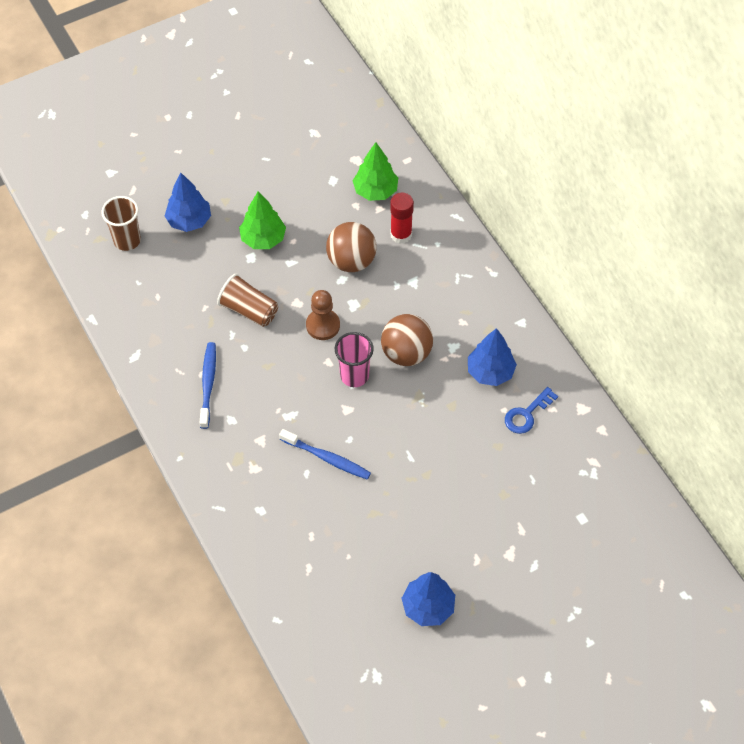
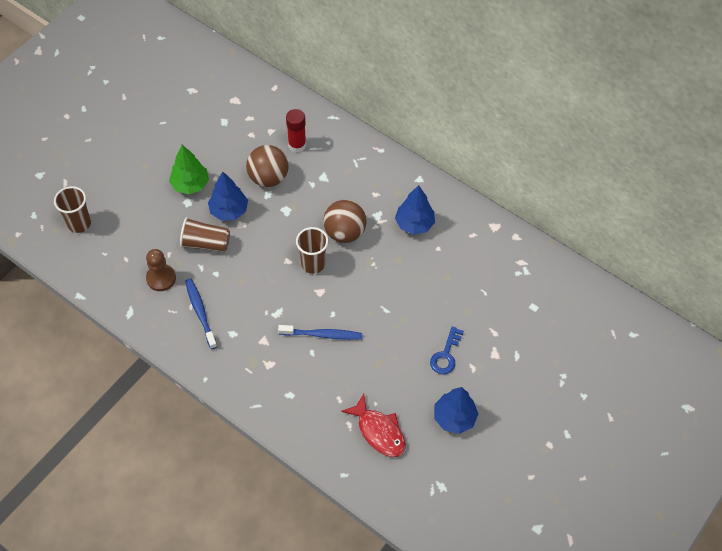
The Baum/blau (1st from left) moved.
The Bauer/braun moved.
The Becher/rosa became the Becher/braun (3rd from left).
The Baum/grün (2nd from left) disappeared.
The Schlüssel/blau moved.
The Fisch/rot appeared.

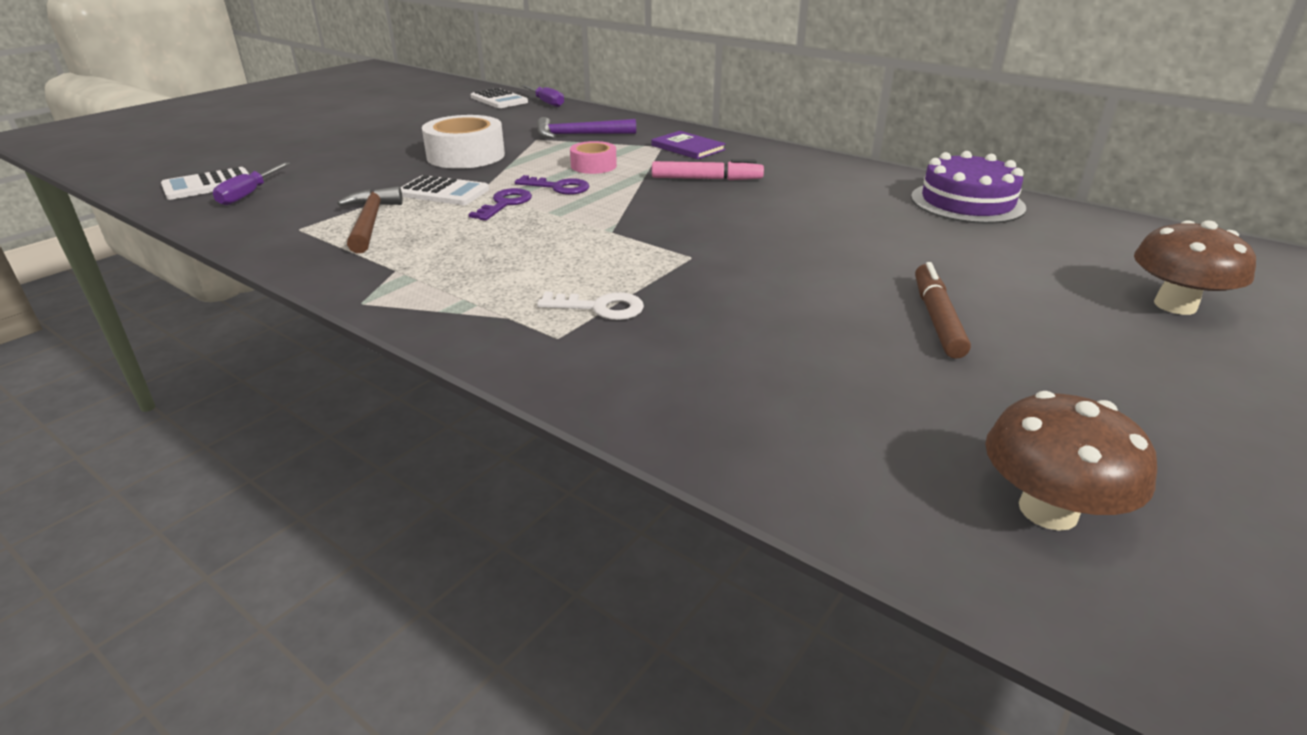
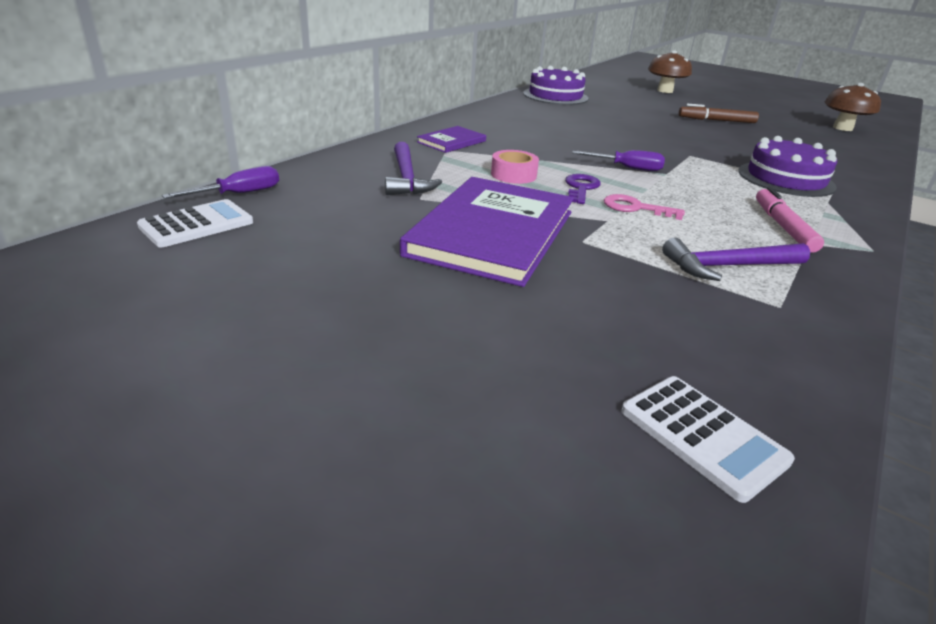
The Schraubenzieher/lila (1st from left in the first image) moved.
The Hammer/braun became the Hammer/lila (2nd from left).
The Taschenrechner/weiß (2nd from left) disappeared.
The Klebeband/weiß was replaced by the Buch/lila (2nd from left).
The Schlüssel/lila (1st from left) became the Schlüssel/rosa.
The Schlüssel/weiß was replaced by the Kuchen/lila (2nd from left).
The Filzstift/rosa moved.

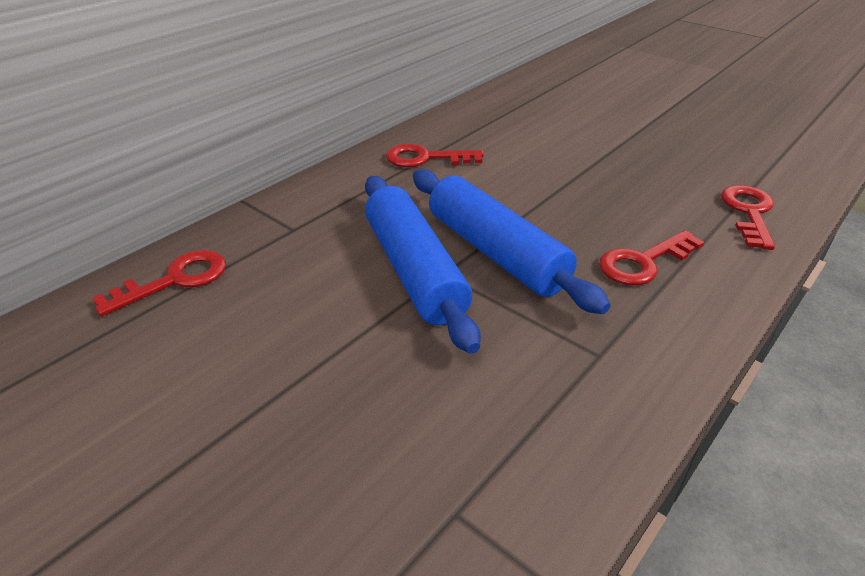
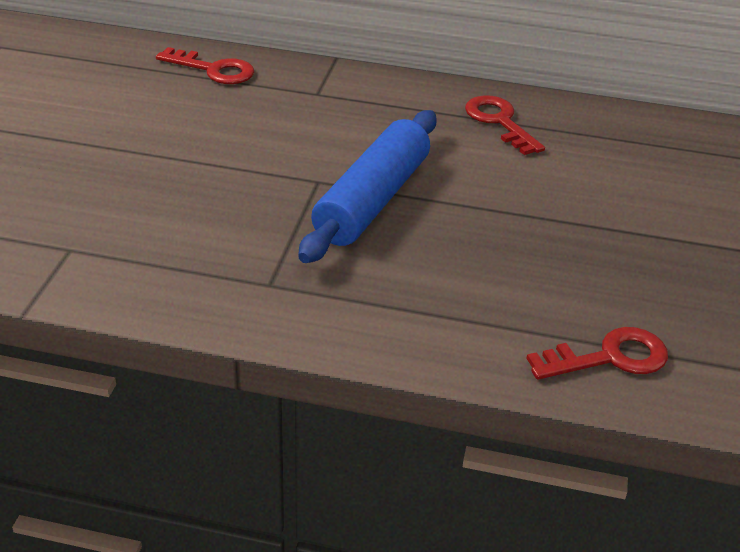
The Nudelholz/blau (1st from left) disappeared.
The Schlüssel/rot (3rd from left) disappeared.

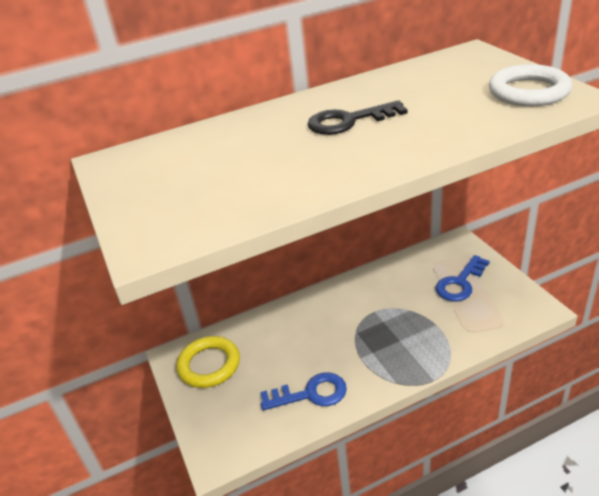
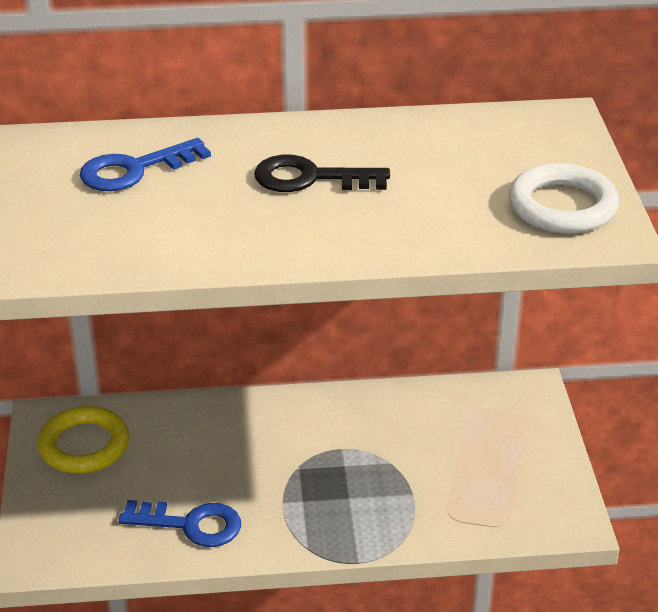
The Schlüssel/blau (2nd from left in the first image) moved.

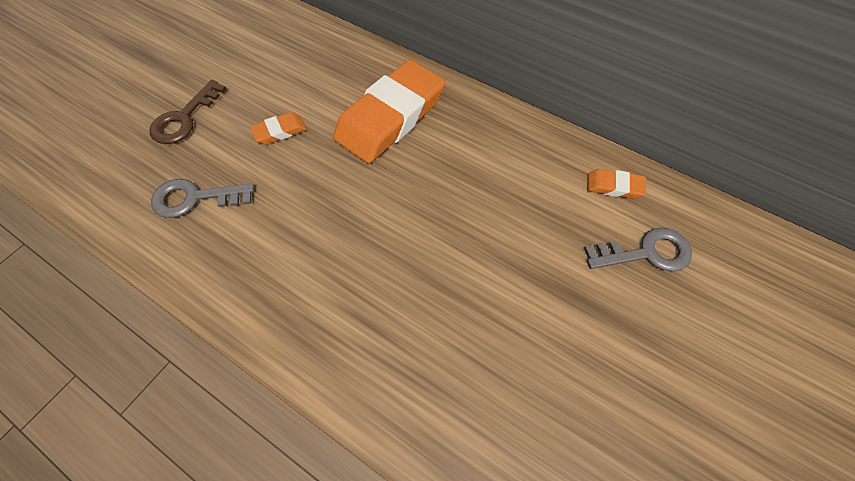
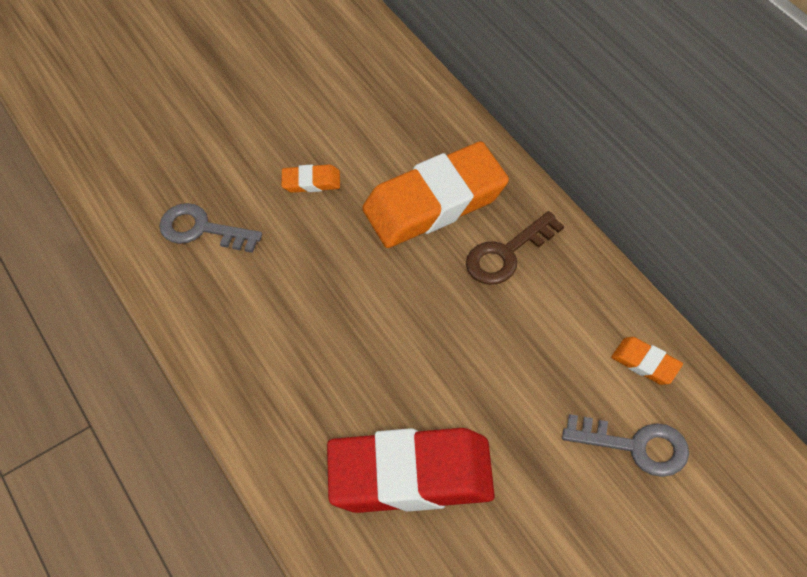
The Schlüssel/braun moved.
The Radiergummi/rot appeared.

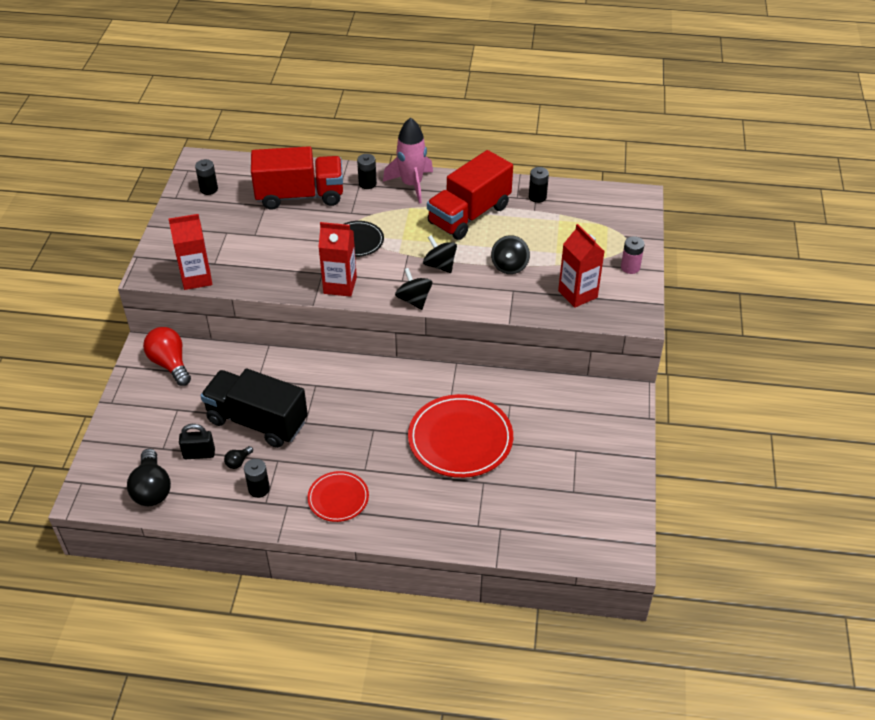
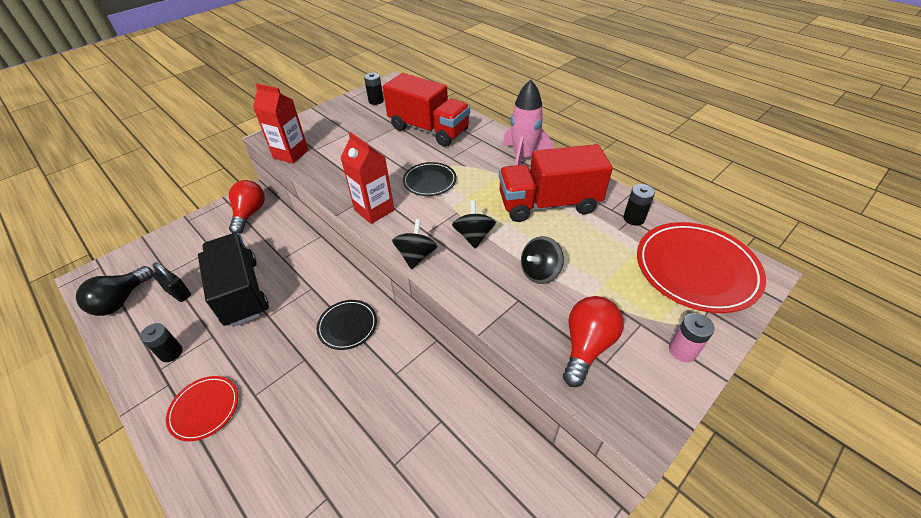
The Glühbirne/schwarz (2nd from left) disappeared.
The Batterie/schwarz (3rd from left) disappeared.
The Teller/rot (2nd from left) moved.
The Getränkekarton/rot (3rd from left) was replaced by the Glühbirne/rot (2nd from left).
The Teller/schwarz (1st from left) appeared.

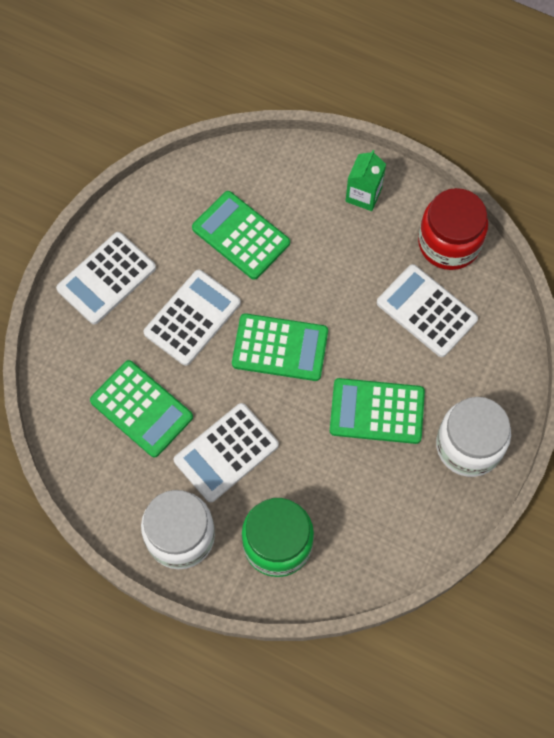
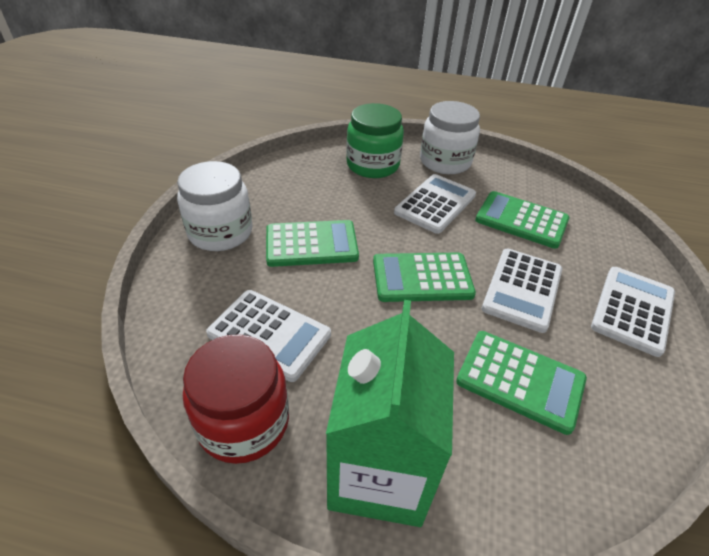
The Getränkekarton/grün changed to 2.03 times the size.

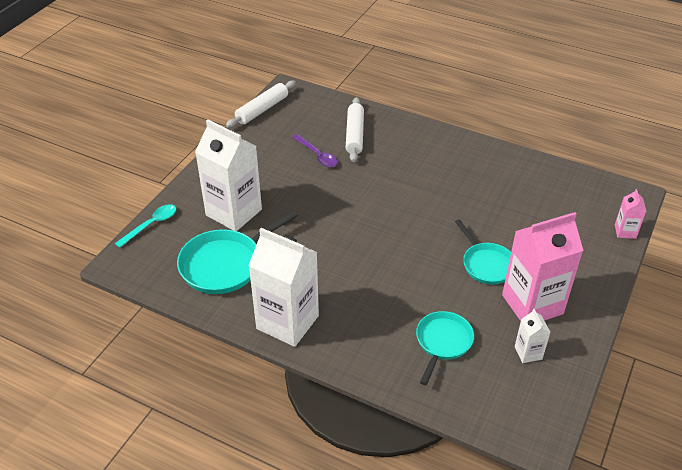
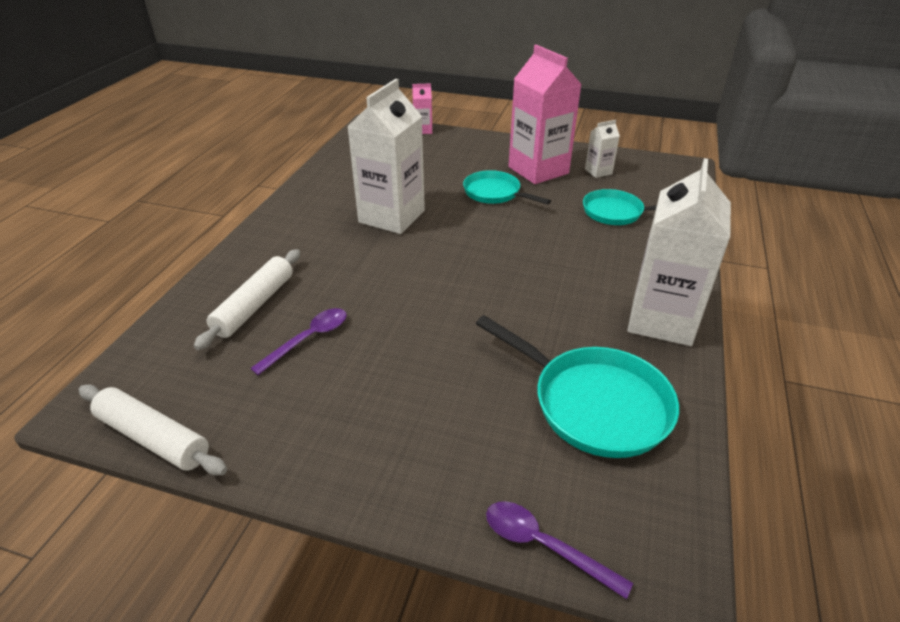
The Löffel/türkis became the Löffel/lila (2nd from left).
The Getränkekarton/weiß (1st from left) moved.
The Nudelholz/weiß (2nd from left) turned 60 degrees counterclockwise.
The Pfanne/türkis (3rd from left in the first image) turned 105 degrees counterclockwise.

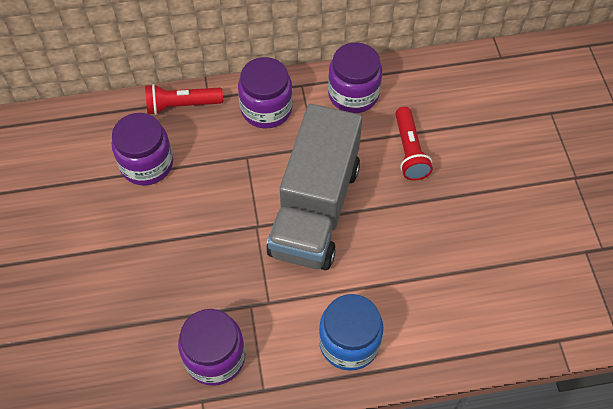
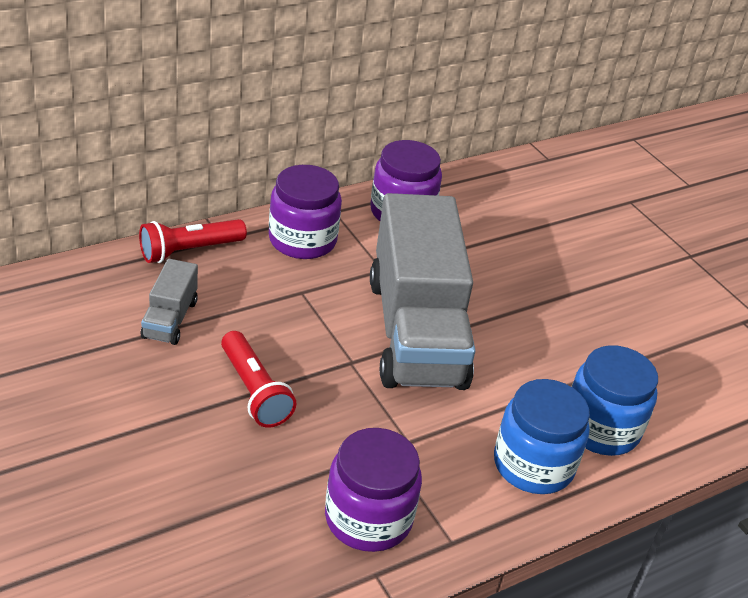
The Einmachglas/lila (1st from left) was replaced by the Lastwagen/grau (1st from left).
The Taschenlampe/rot (2nd from left) moved.
The Einmachglas/blau (2nd from left) appeared.

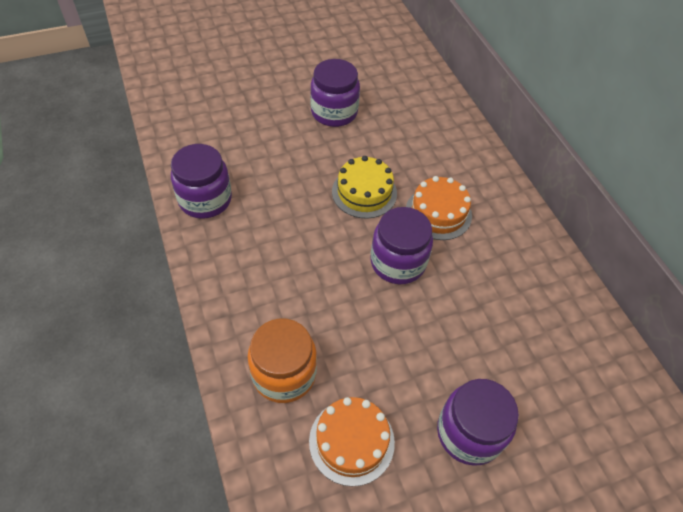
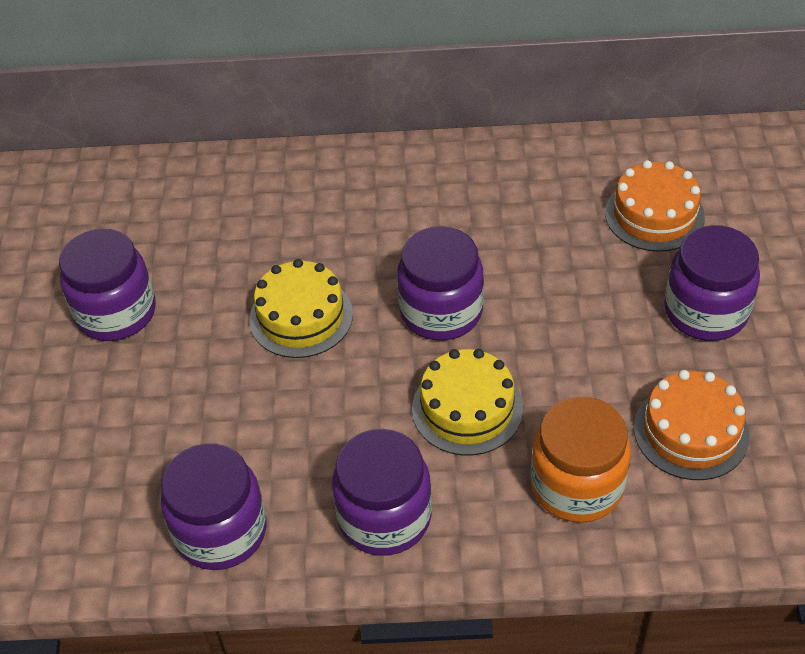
The Kuchen/orange (2nd from left in the first image) moved.
The Einmachglas/lila (3rd from left) appeared.
The Kuchen/gelb (2nd from left) appeared.

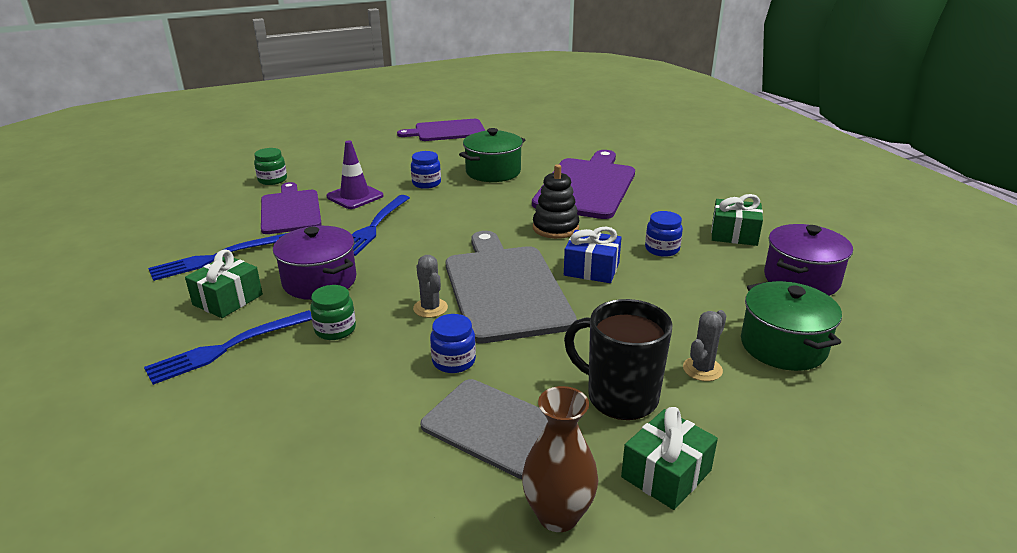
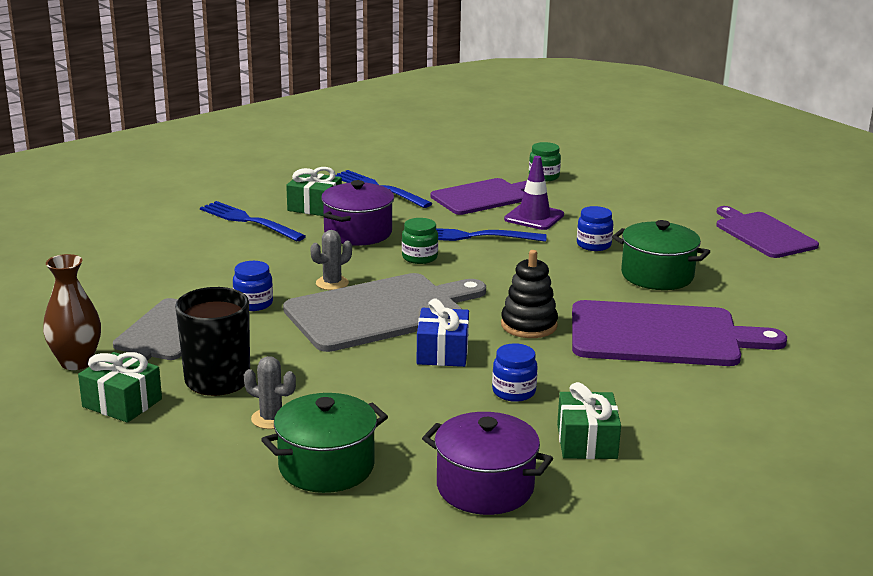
The Einmachglas/grün (2nd from left in the first image) moved.

